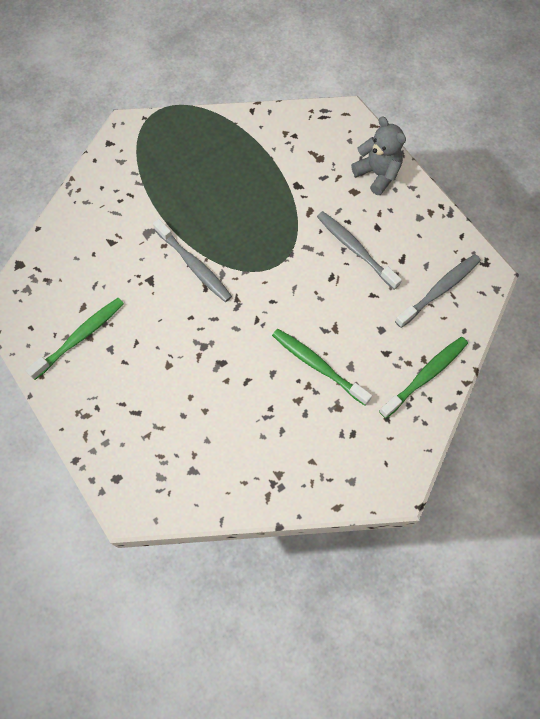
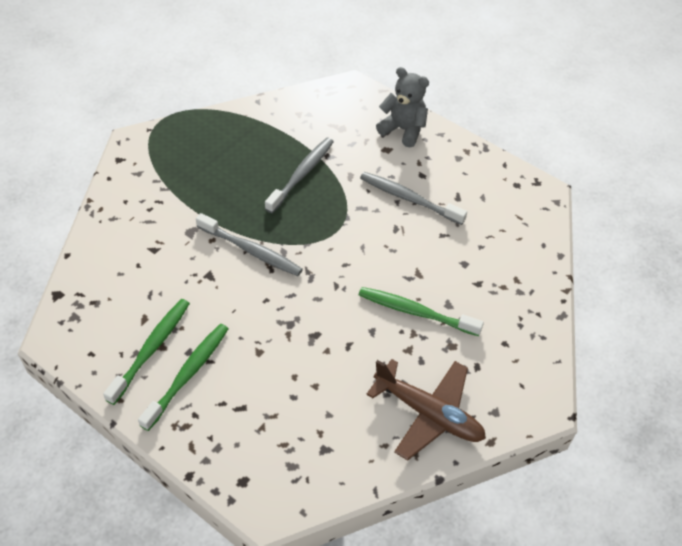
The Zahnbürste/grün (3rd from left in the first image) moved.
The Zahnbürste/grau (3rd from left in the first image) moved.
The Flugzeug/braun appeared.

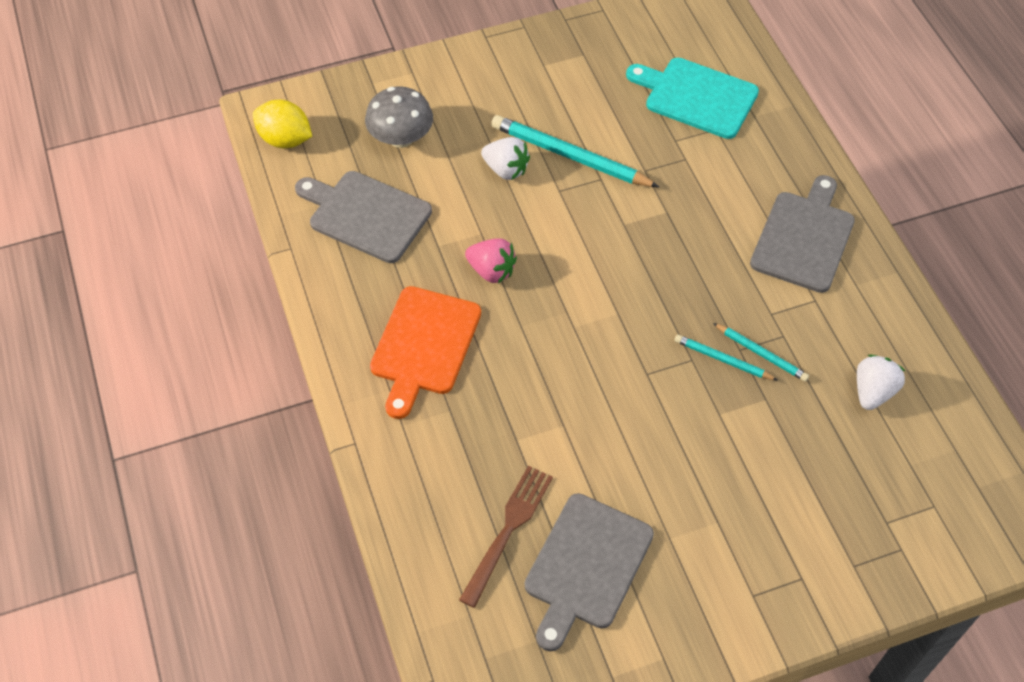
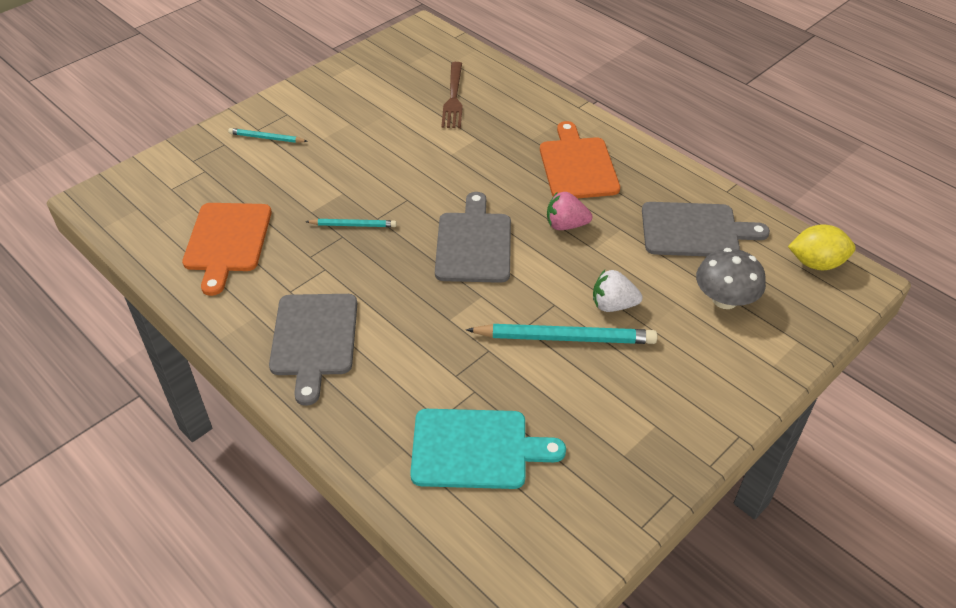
The Schneidebrett/grau (2nd from left) moved.
The Bleistift/türkis (3rd from left in the first image) moved.
The Erdbeere/weiß (2nd from left) was replaced by the Schneidebrett/orange (1st from left).

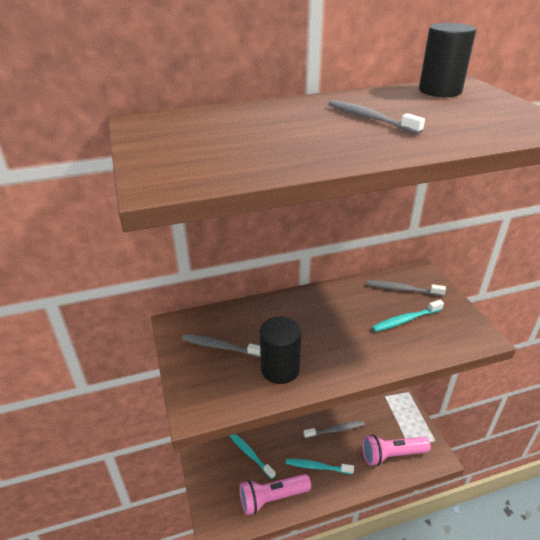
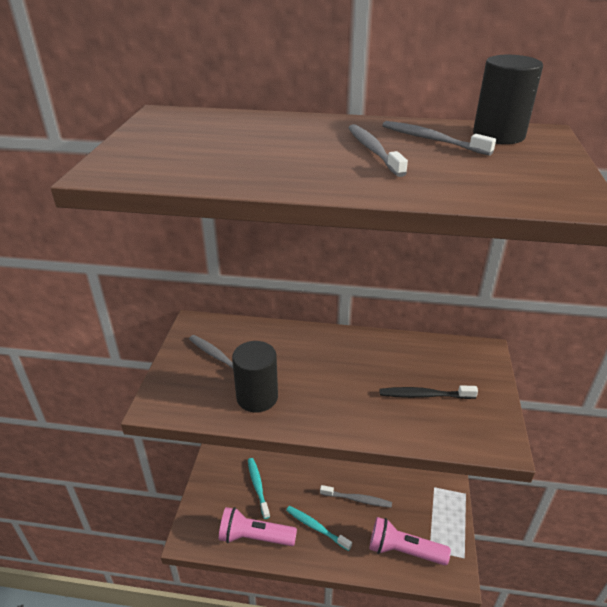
The Zahnbürste/grau (4th from left) moved.
The Zahnbürste/türkis (3rd from left) became the Zahnbürste/schwarz.

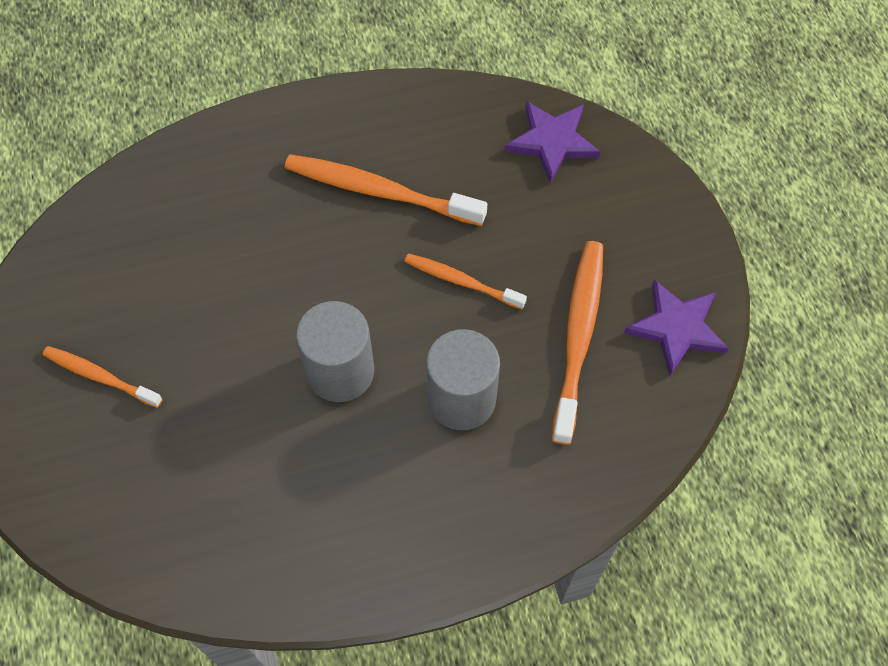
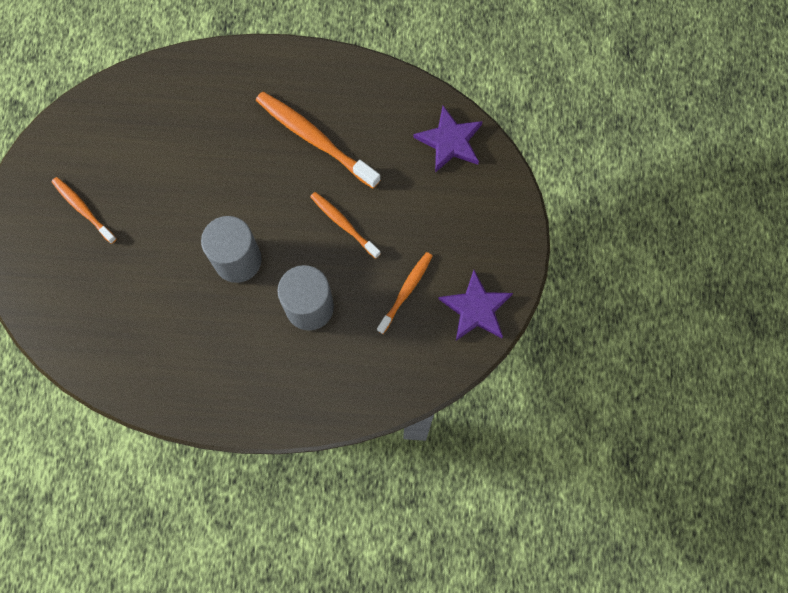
The Zahnbürste/orange (4th from left) changed to 0.59 times the size.

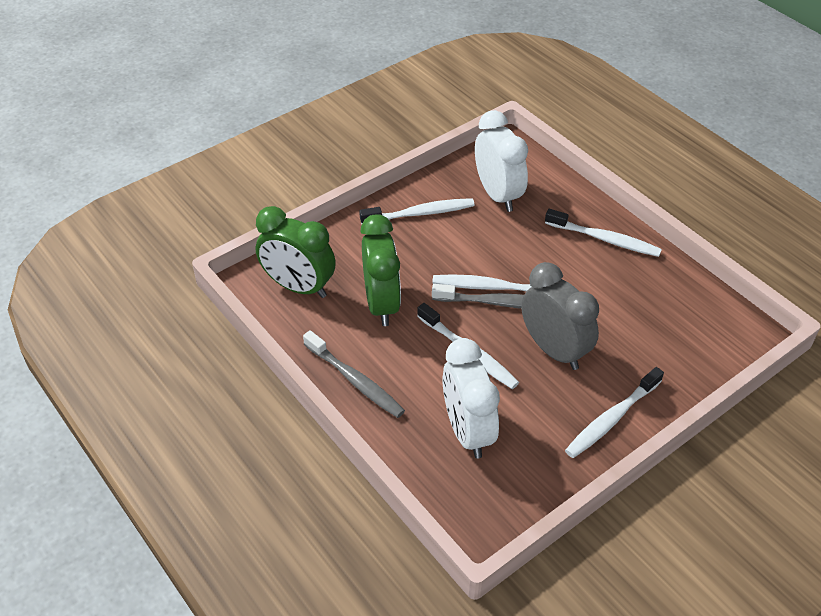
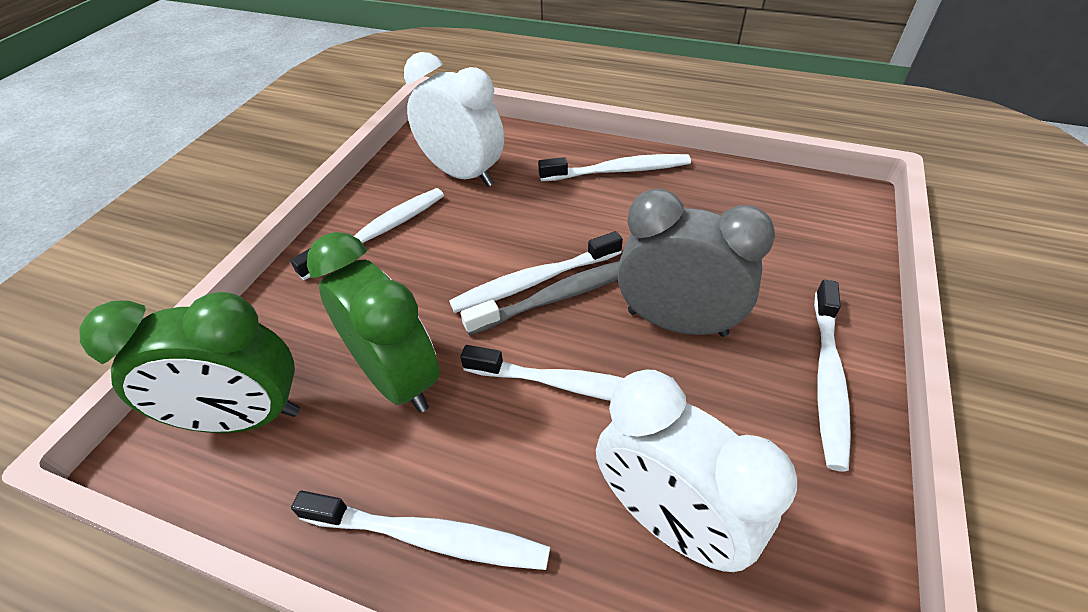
The Zahnbürste/grau (1st from left) became the Zahnbürste/weiß (2nd from left).

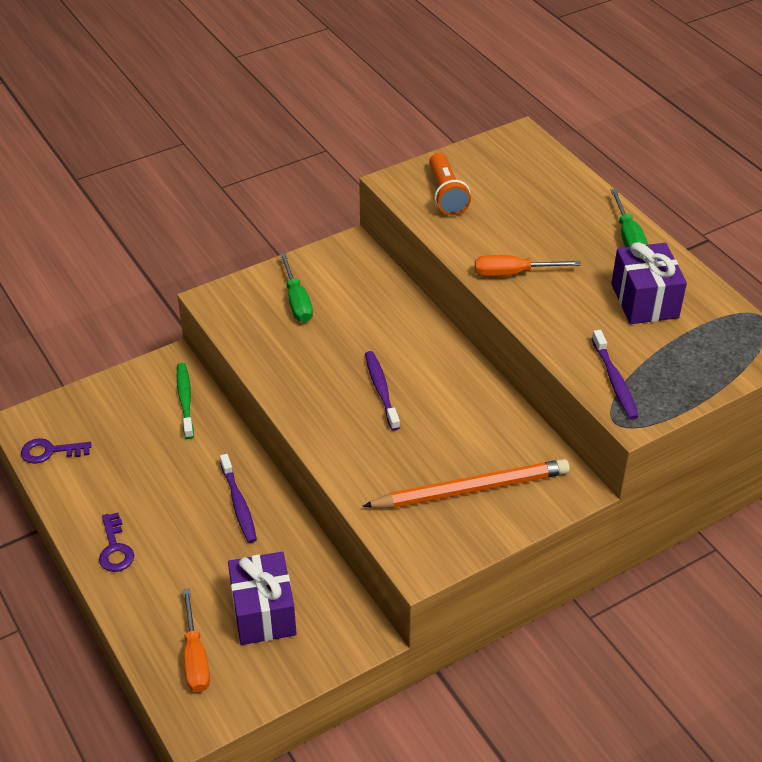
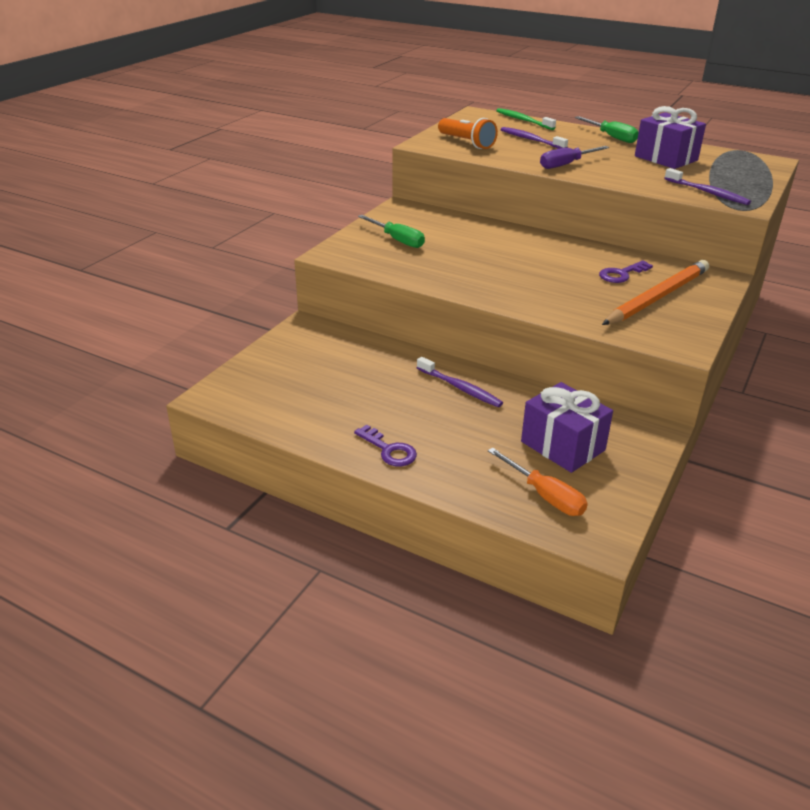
The Schlüssel/lila (1st from left in the first image) moved.
The Zahnbürste/grün moved.
The Zahnbürste/lila (2nd from left) moved.
The Schraubenzieher/orange (2nd from left) became the Schraubenzieher/lila.

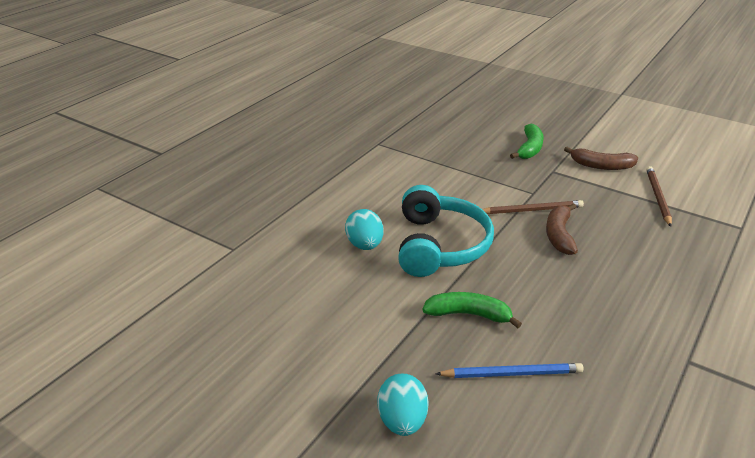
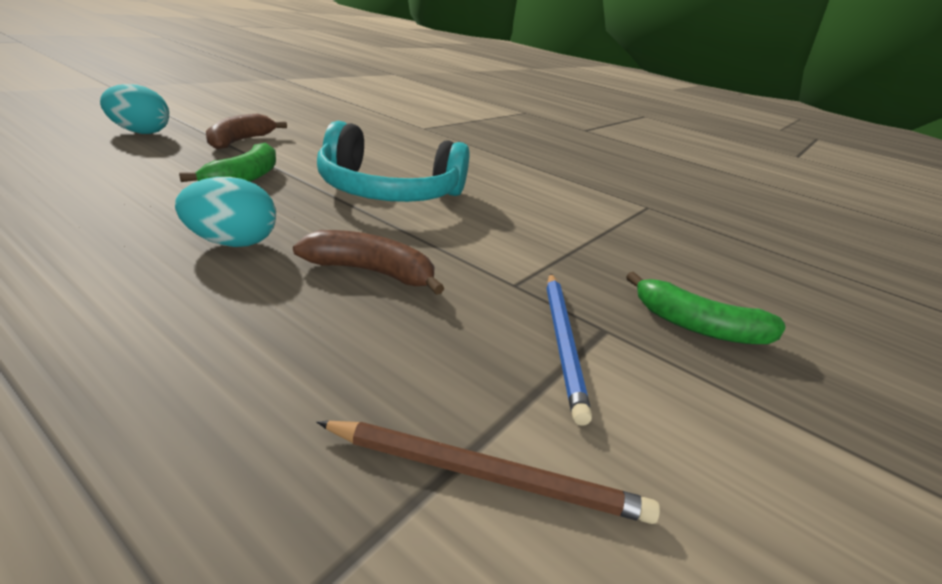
The Ei/türkis (1st from left in the first image) moved.
The Bleistift/blau moved.
The Bleistift/braun (1st from left) disappeared.
The Banane/braun (2nd from left in the first image) moved.

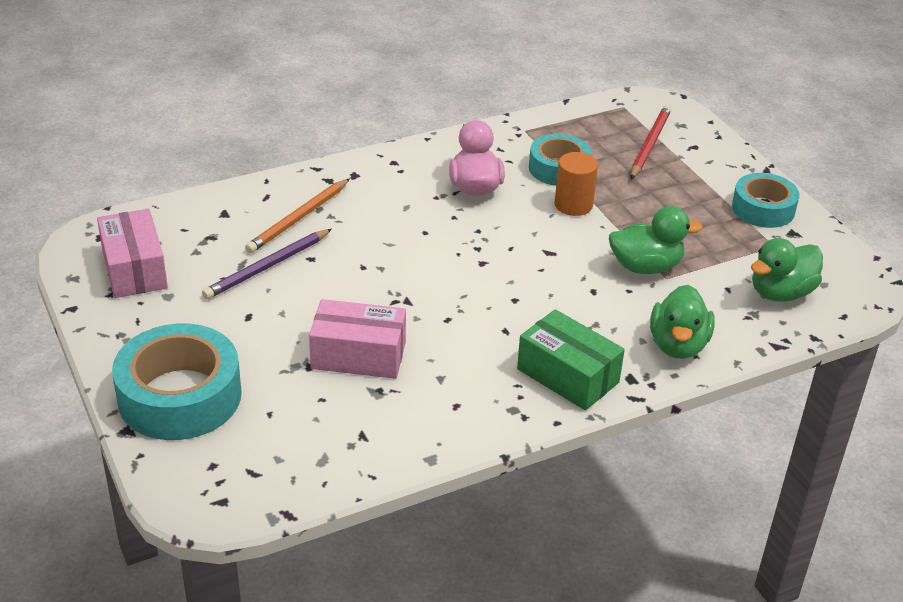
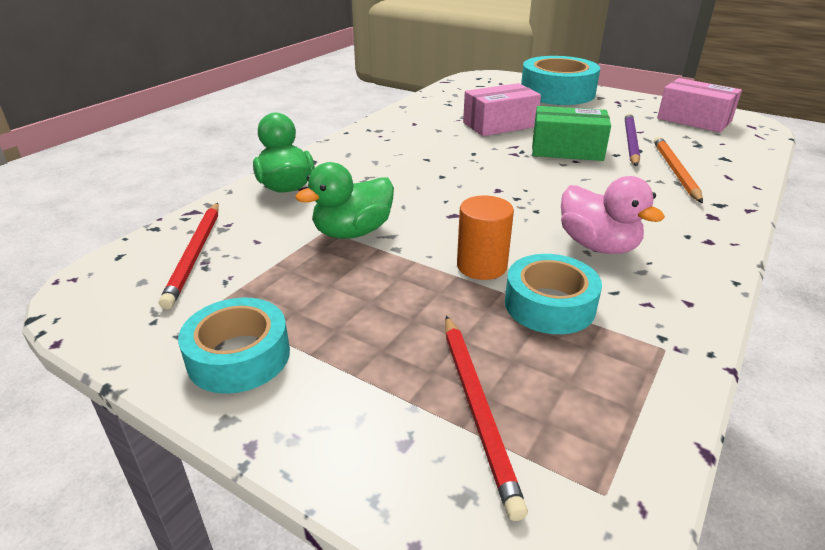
The Schachtel/grün moved.
The Ente/grün (3rd from left) was replaced by the Bleistift/rot (1st from left).

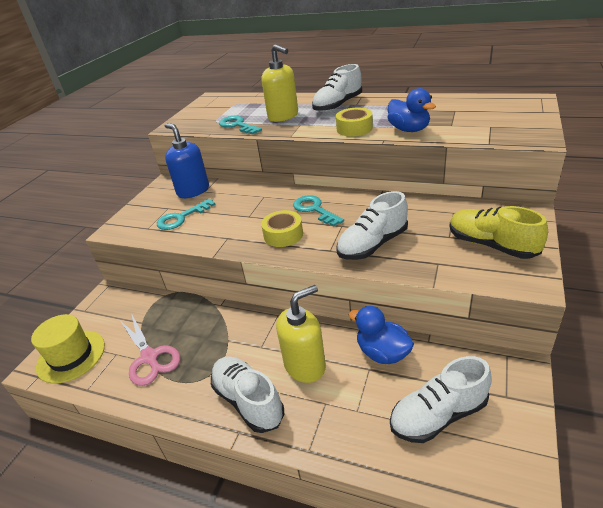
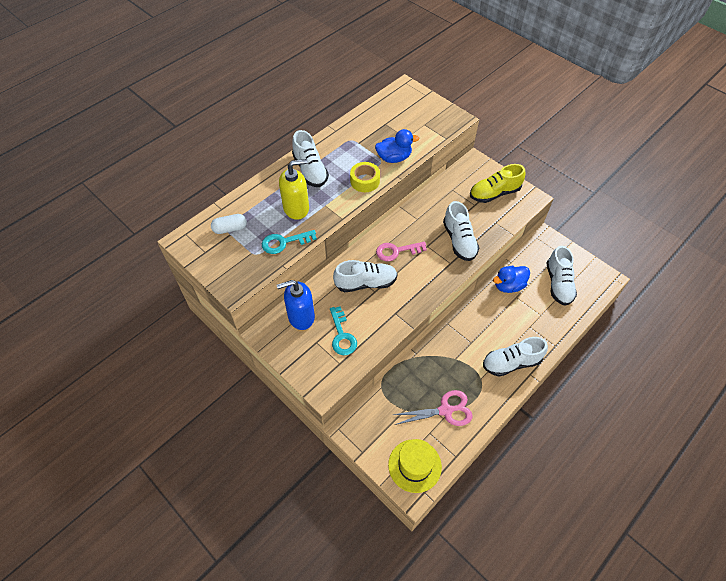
The Klebeband/gelb (1st from left) disappeared.
The Seifenspender/gelb (2nd from left) disappeared.
The Schlüssel/türkis (3rd from left) became the Schlüssel/rosa.
The Kapsel/weiß appeared.
The Schuh/weiß (2nd from left) appeared.

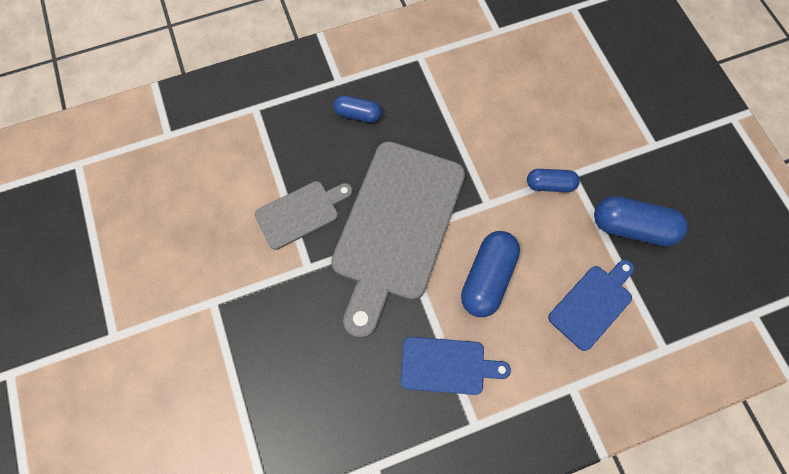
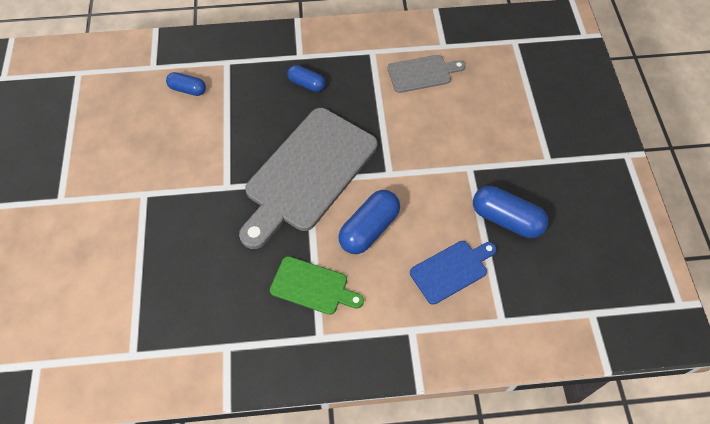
The Schneidebrett/grau (1st from left in the first image) moved.
The Schneidebrett/blau (1st from left) became the Schneidebrett/grün.
The Kapsel/blau (3rd from left in the first image) moved.

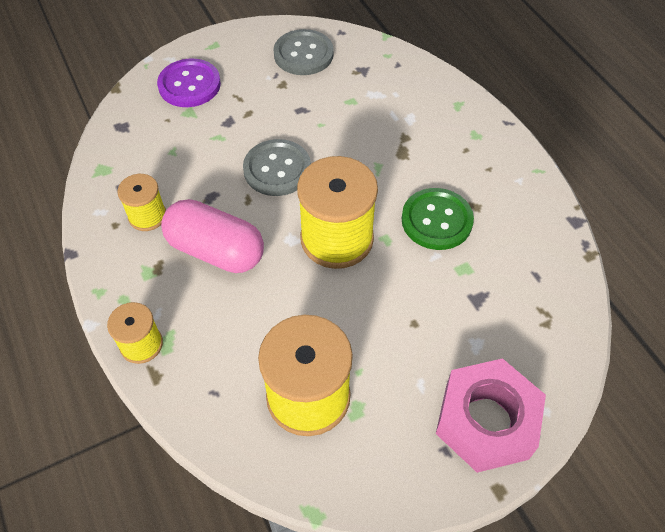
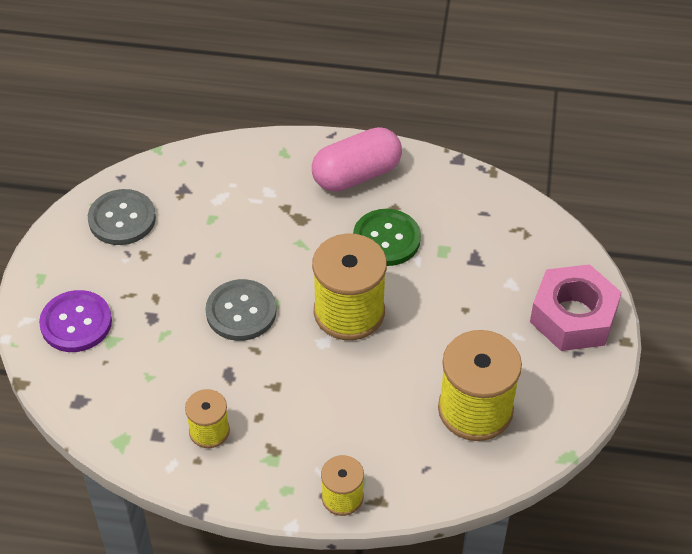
The Kapsel/rosa moved.

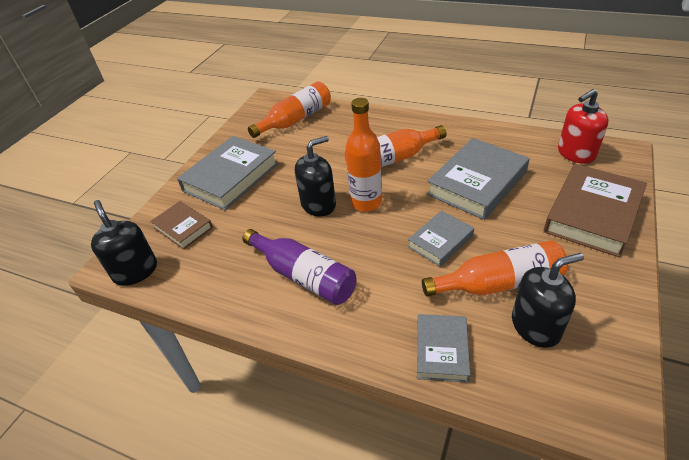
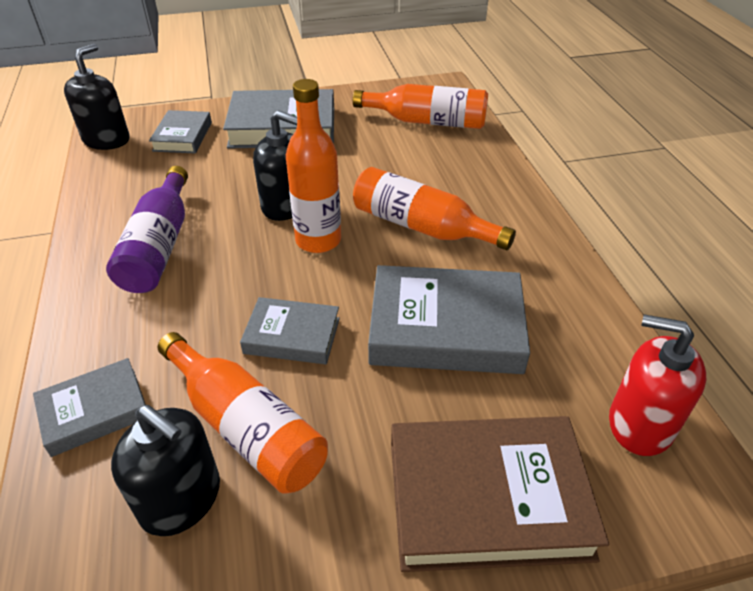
The Buch/braun (1st from left) became the Buch/grau (2nd from left).

